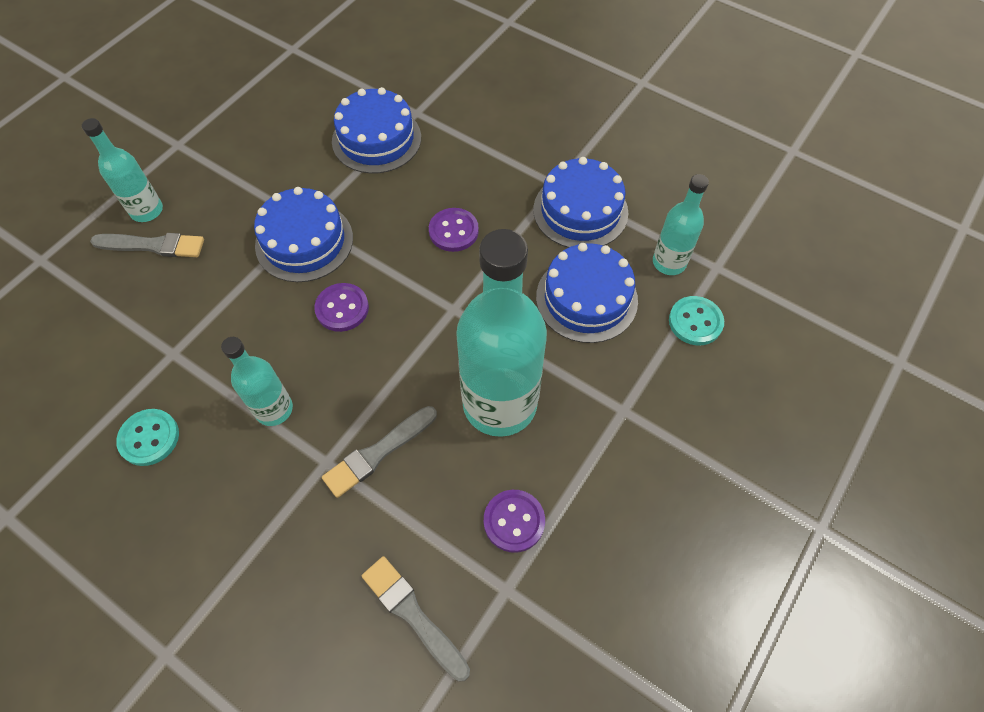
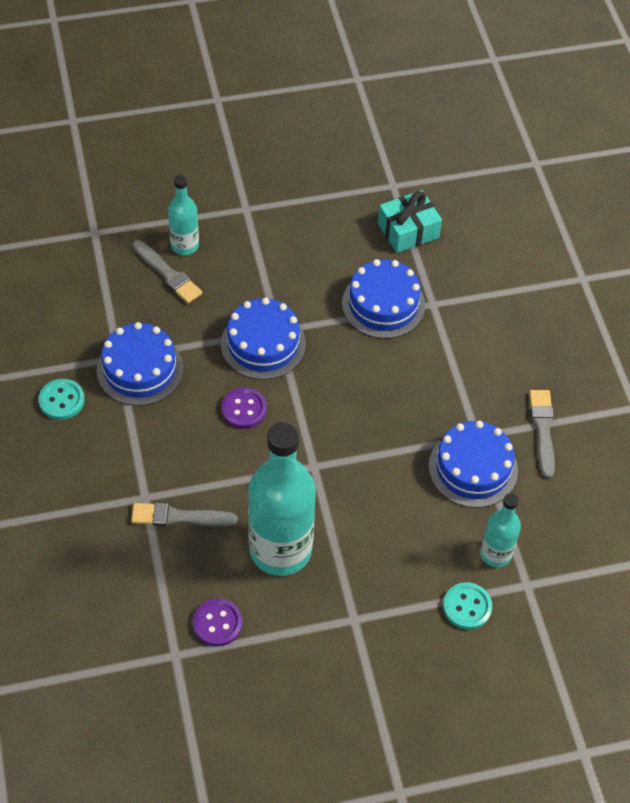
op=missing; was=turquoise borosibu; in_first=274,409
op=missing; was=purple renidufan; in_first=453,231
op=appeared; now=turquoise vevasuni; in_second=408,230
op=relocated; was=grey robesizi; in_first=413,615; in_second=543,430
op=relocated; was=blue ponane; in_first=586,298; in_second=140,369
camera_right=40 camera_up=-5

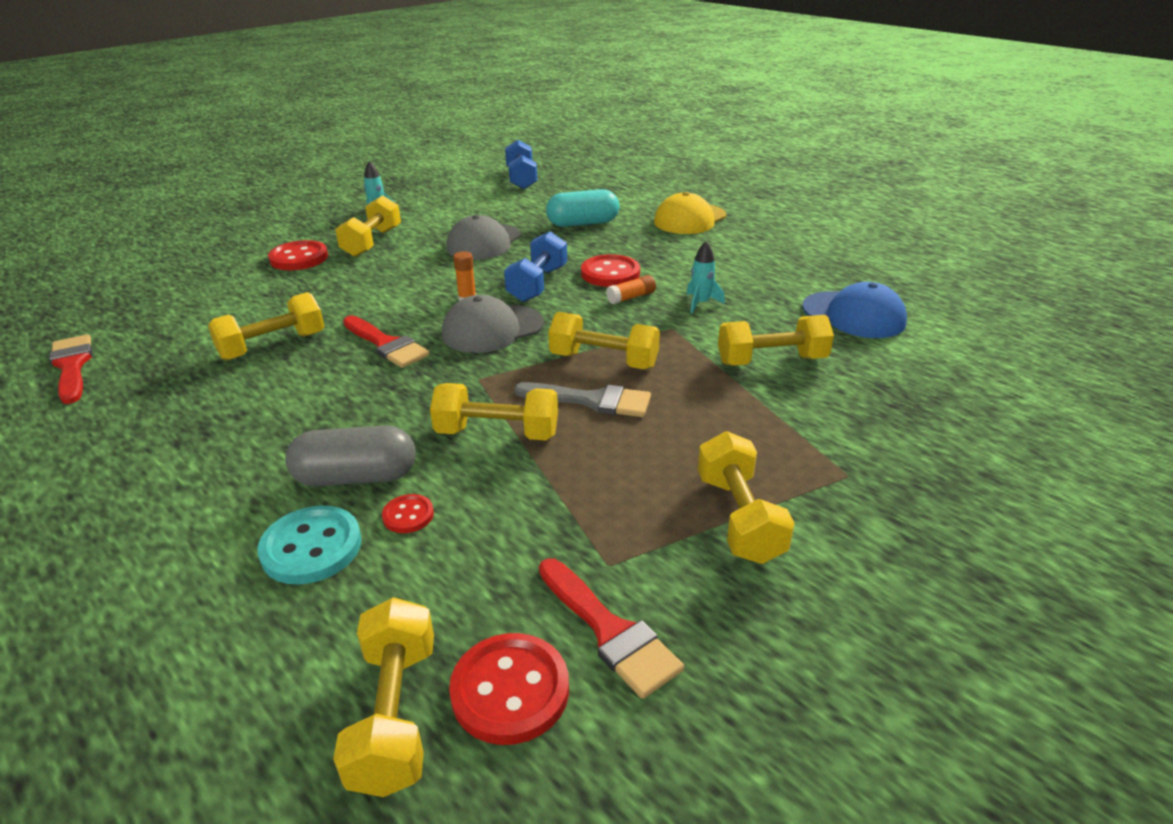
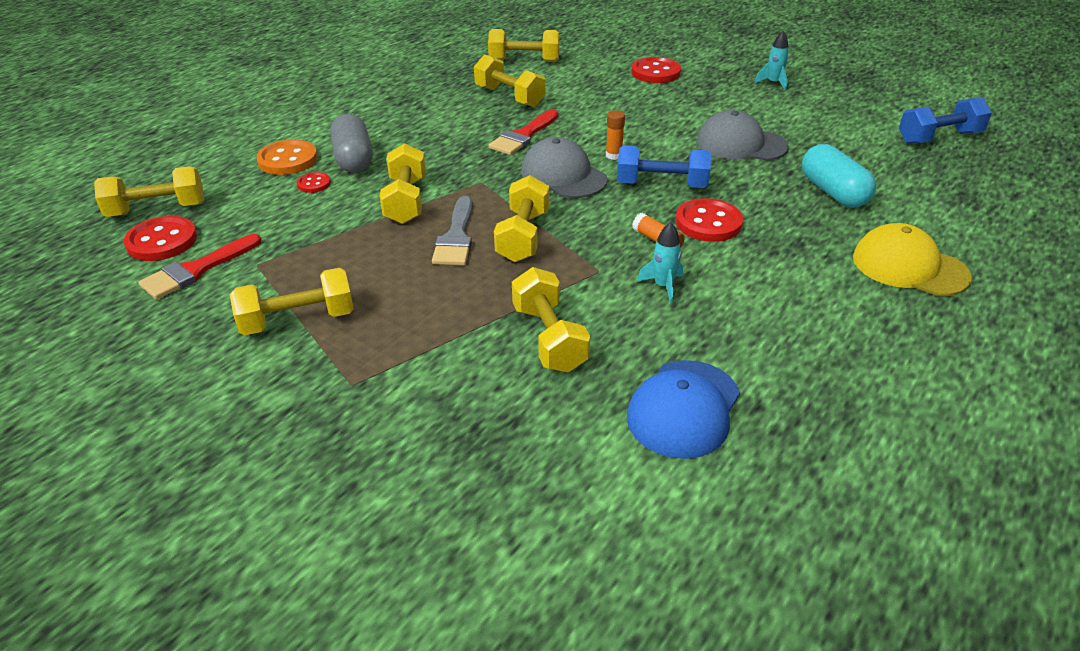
op=missing; was=red robesizi; in_first=72,366
op=relocated; was=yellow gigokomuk; in_first=372,242; in_second=524,61
op=colour; was=turquoise renidufan; now=orange renidufan; in_first=311,547; in_second=288,160
camera_right=80 camera_up=5

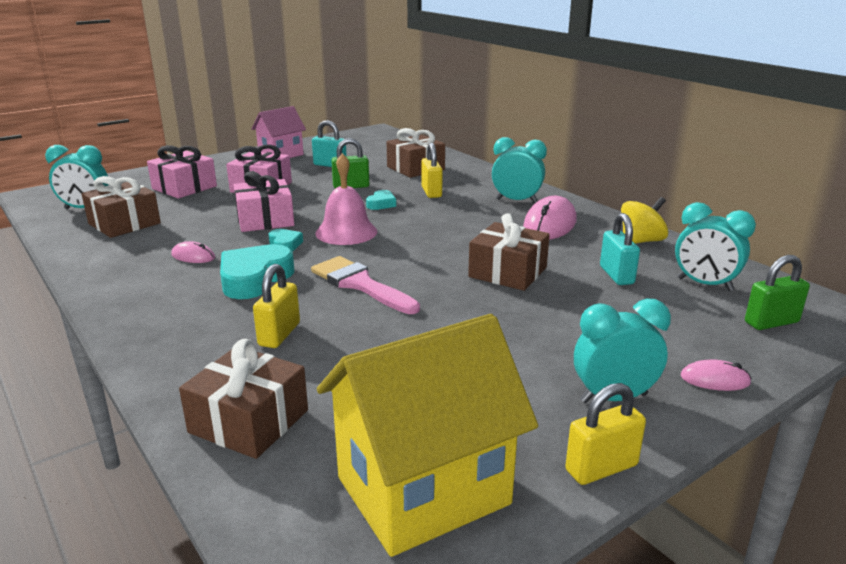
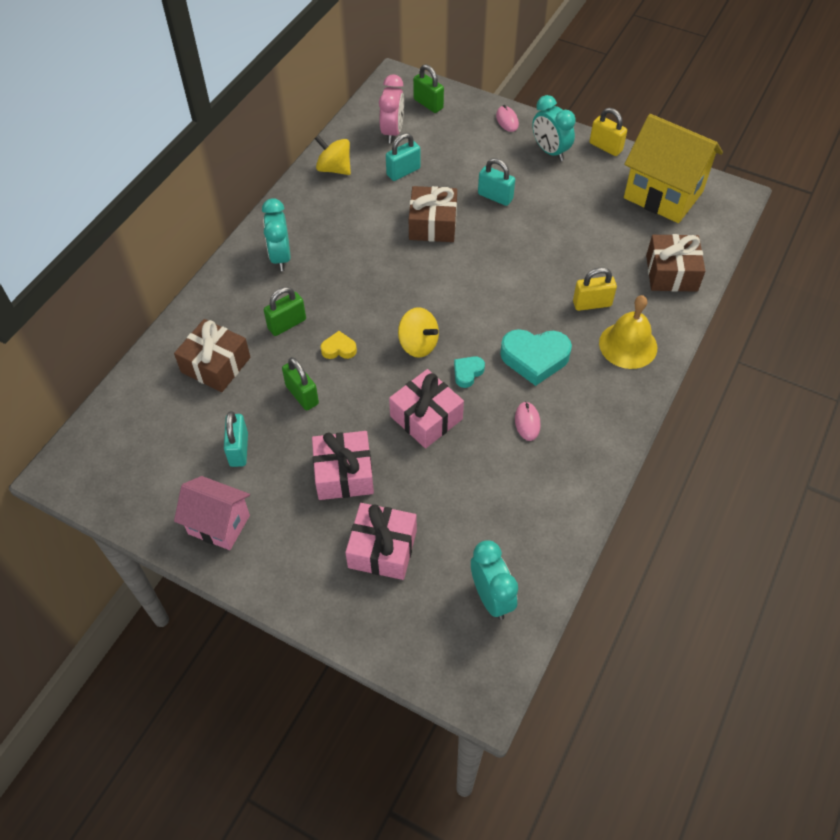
op=missing; was=brown vevasuni; in_first=124,223
op=missing; was=pink robesizi; in_first=360,284
op=missing; was=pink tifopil; in_first=550,224
op=appeared; now=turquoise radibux; in_second=495,197
op=appeared; now=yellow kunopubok; in_second=628,345
op=exchanged; was=pink kunopubok; now=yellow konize; in_first=346,232; in_second=418,344
op=colour; was=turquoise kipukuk; now=yellow kipukuk; in_first=381,204; in_second=339,349
op=colour; was=yellow radibux; now=green radibux; in_first=431,192; in_second=287,324
op=colour; was=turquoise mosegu; now=pink mosegu; in_first=704,284; in_second=392,132
camera_right=-115 camera_up=30

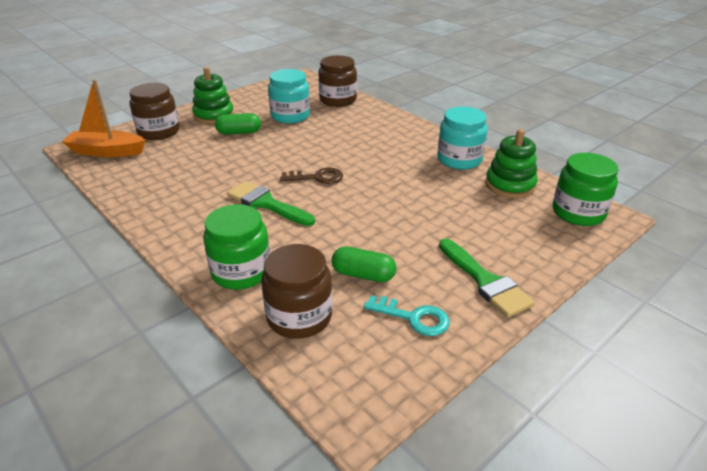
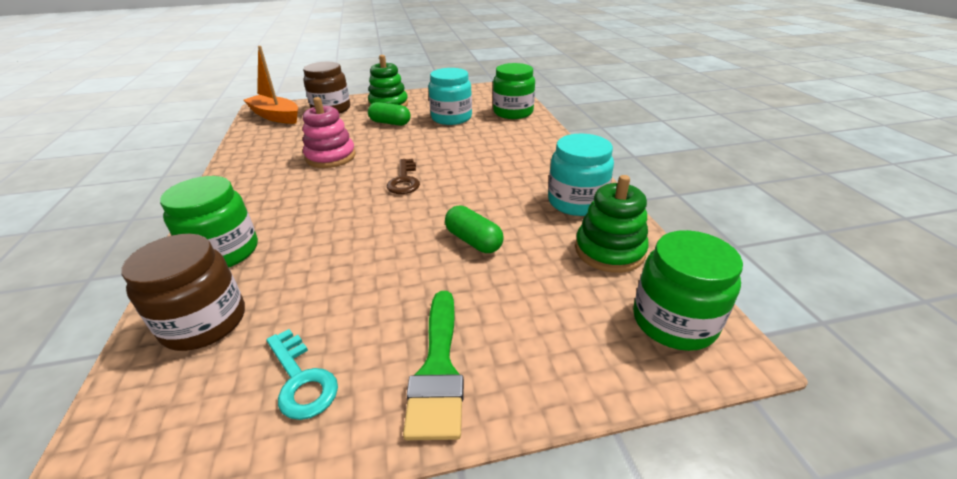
op=missing; was=green robesizi; in_first=266,203
op=appeared; now=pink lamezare; in_second=331,157
op=relocated; was=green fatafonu; in_first=363,275; in_second=473,241
op=colour; was=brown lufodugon; now=green lufodugon; in_first=338,100; in_second=513,112
op=spun; was=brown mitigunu; in_first=317,177; in_second=404,180; clockwise=60
camera_right=30 camera_up=0

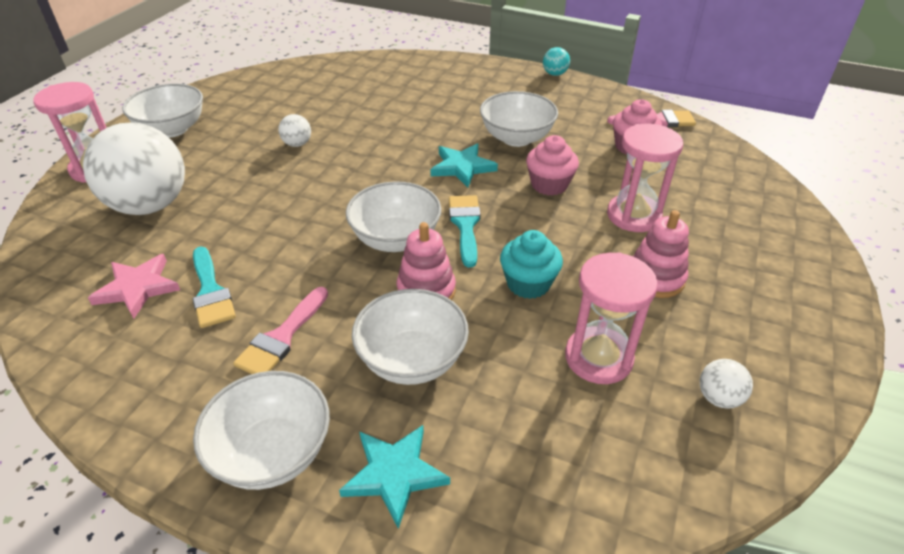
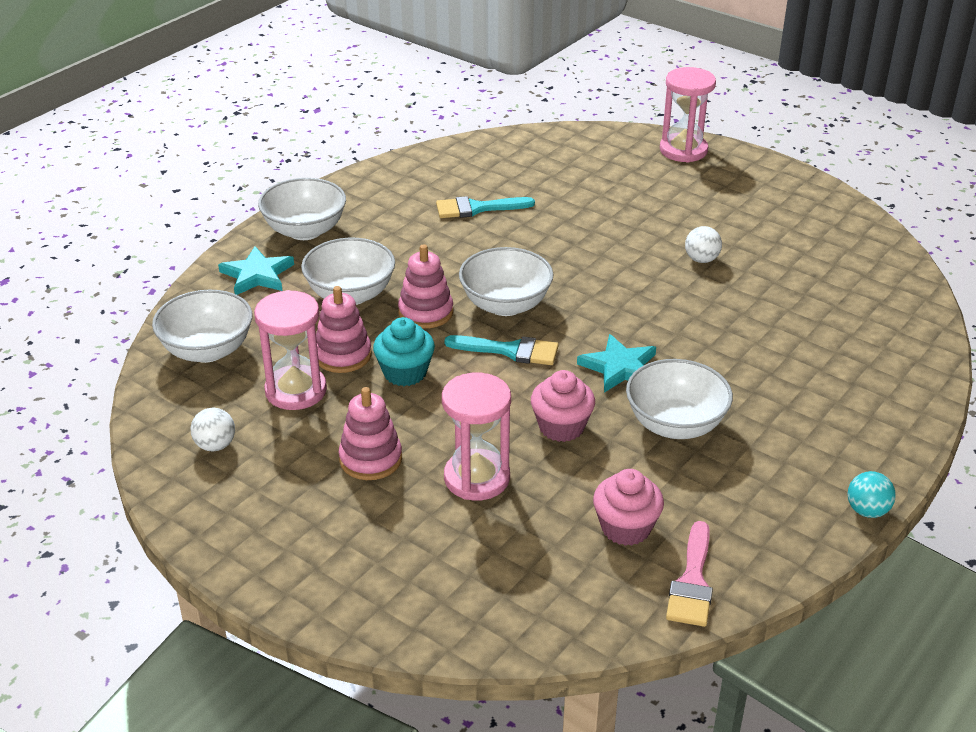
op=missing; was=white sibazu; in_first=150,205
op=missing; was=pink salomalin; in_first=138,288
op=missing; was=pink robesizi; in_first=282,337
op=appeared; now=pink lamezare; in_second=343,355
op=relocated; was=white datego; in_first=172,129; in_second=207,350
camera_right=105 camera_up=-5

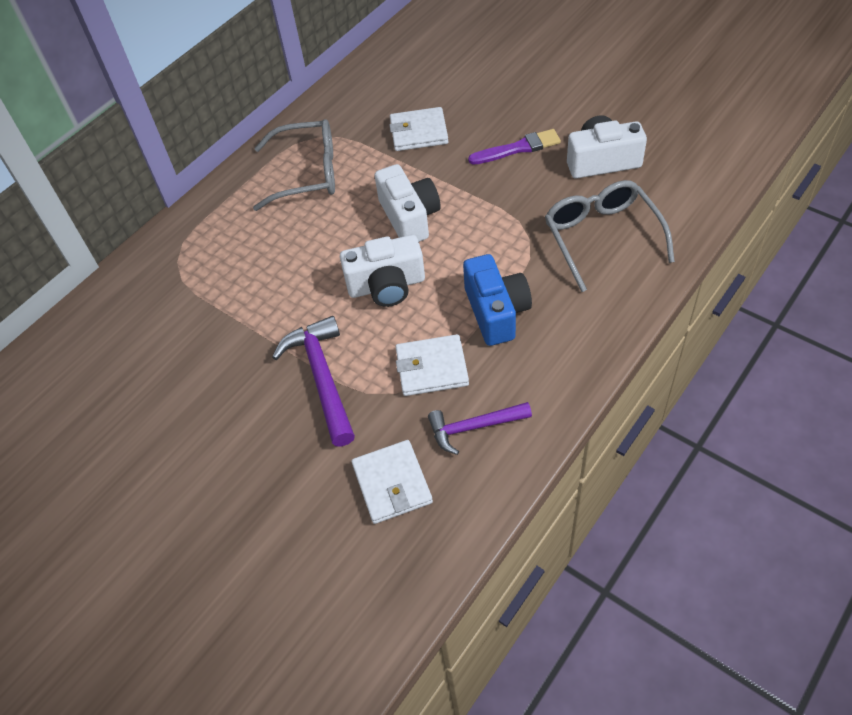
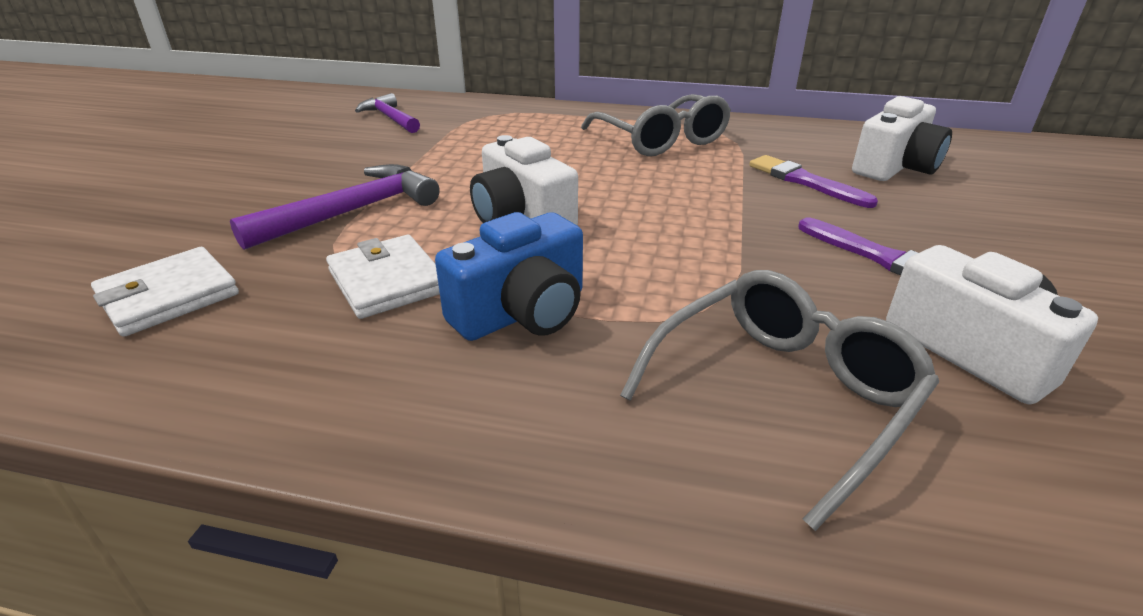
op=relocated; was=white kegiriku; in_first=409,217; in_second=894,167
op=relocated; was=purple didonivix; in_first=473,427; in_second=390,118
op=exchanged; was=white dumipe; now=purple robesizi; in_first=419,132; in_second=806,182
camera_right=60 camera_up=-20

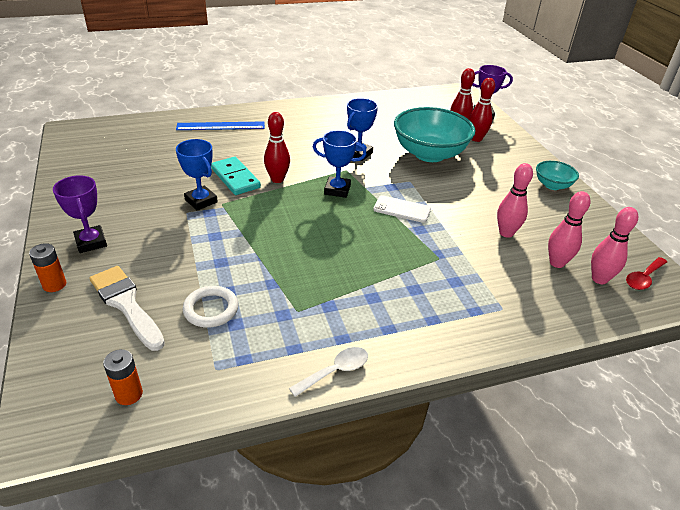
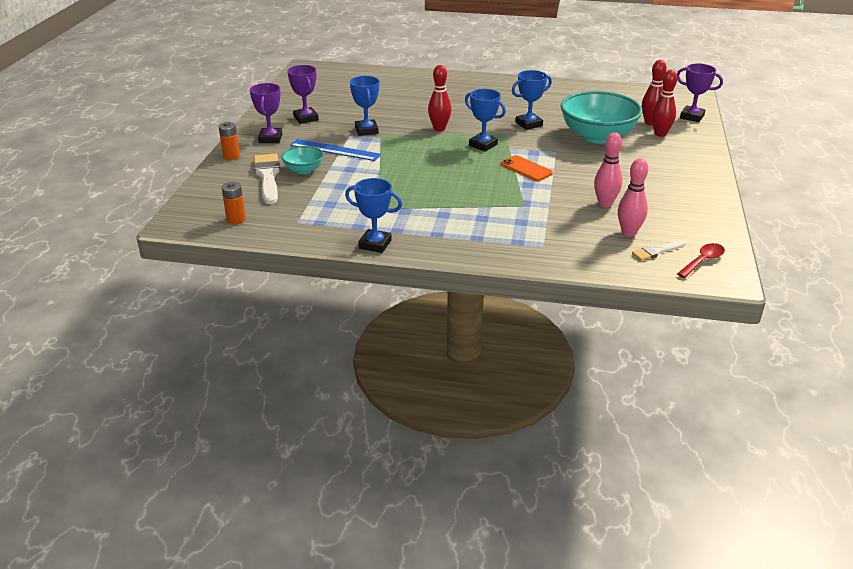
op=missing; was=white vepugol; in_first=211,309
op=missing; was=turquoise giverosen; in_first=235,178
op=appeared; now=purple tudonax; in_second=306,118
op=relocated; was=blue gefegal; in_first=221,126; in_second=335,150
op=relocated; was=turquoise datego; in_first=552,185; in_second=304,170
op=exchanged; was=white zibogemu; now=blue tudonax; in_first=335,371; in_second=375,244
op=exchanged; was=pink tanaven; now=white robesizi; in_first=599,279; in_second=656,251
op=colour; was=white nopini; now=orange nopini; in_first=402,209; in_second=526,169
op=spun; was=red zibogemu; in_first=643,278; in_second=703,261; clockwise=150
camera_right=30 camera_up=-5

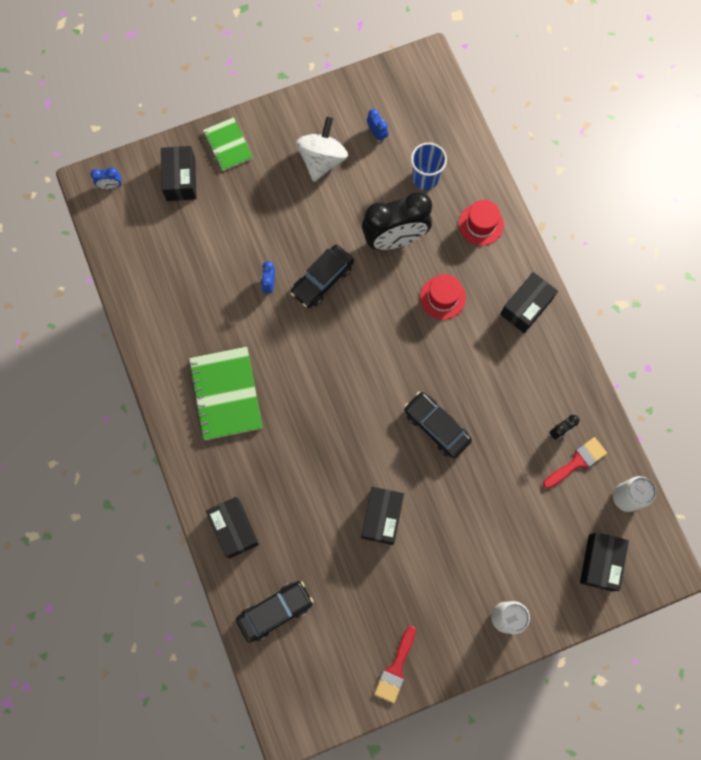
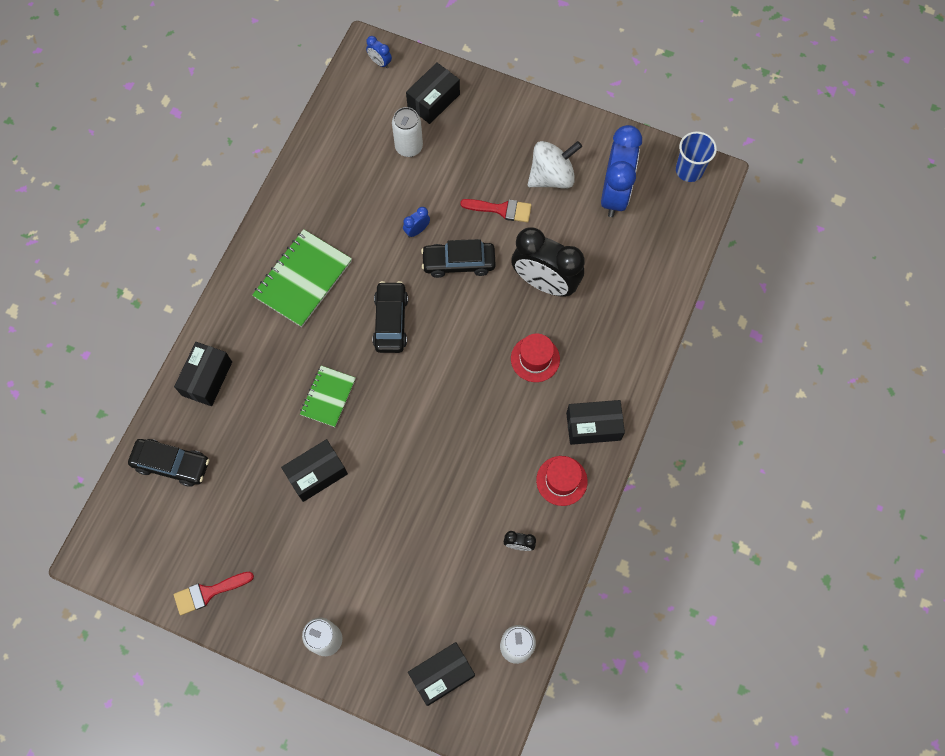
op=appeared; now=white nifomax; in_second=409,147
op=relocated; was=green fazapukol; in_first=228,145; in_second=328,397
op=relocated; was=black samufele; in_first=436,426; in_second=391,321
op=relocated; was=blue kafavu; in_first=425,178; in_second=689,170
op=relocated; was=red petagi; in_first=481,224; in_second=561,480
op=relocated; was=red robesizi; in_first=577,462; in_second=501,209
op=size; was=blue mosegu; in_first=377,134; in_second=614,194; ratio=2.43
camera_right=45 camera_up=-5

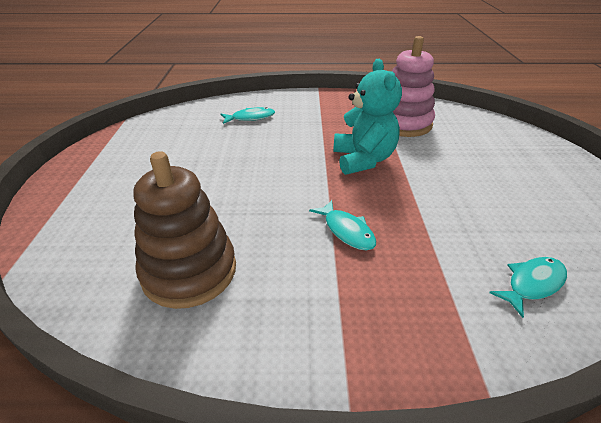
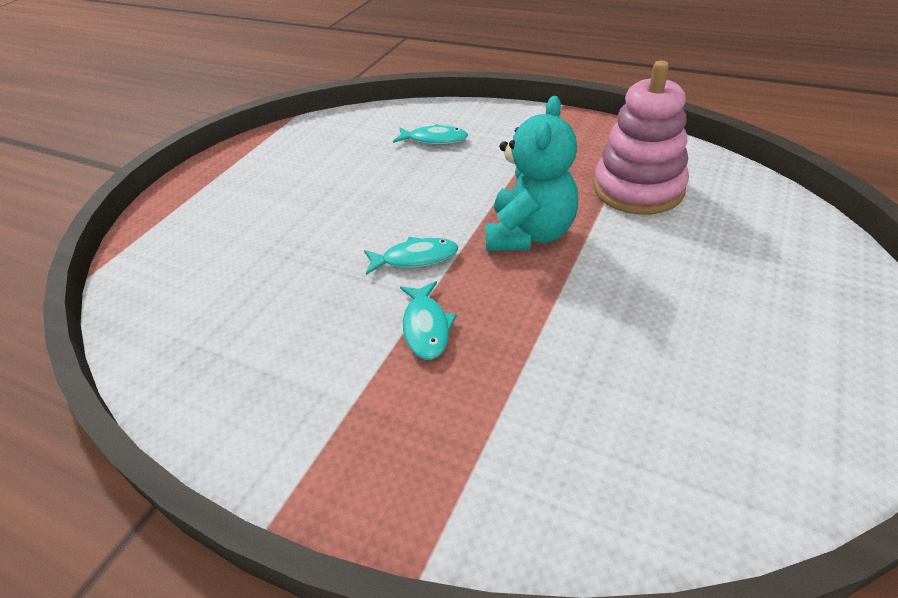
op=missing; was=brown lamezare; in_first=189,271
op=relocated; was=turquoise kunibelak; in_first=532,284; in_second=415,258
camera_right=30 camera_up=5

